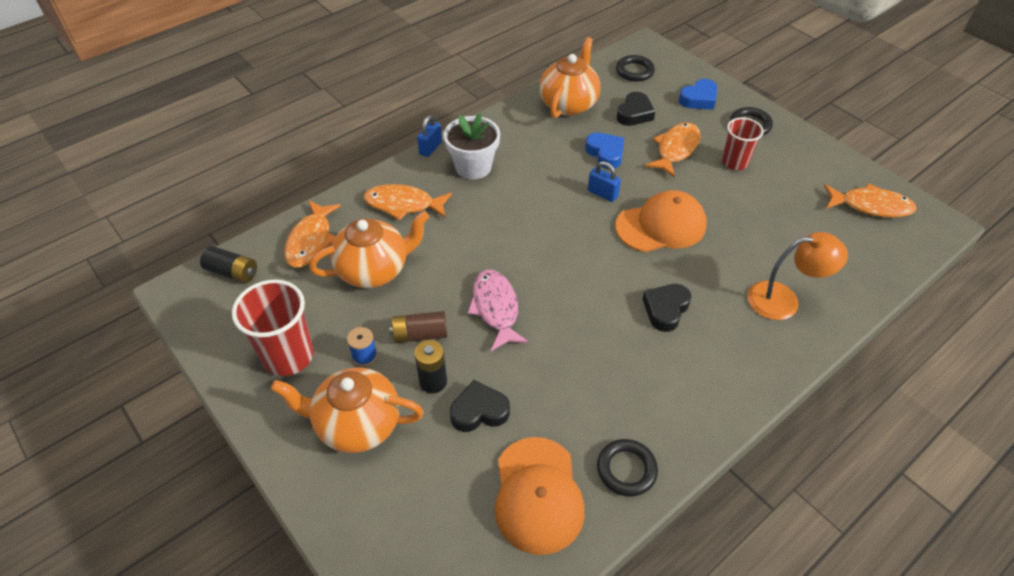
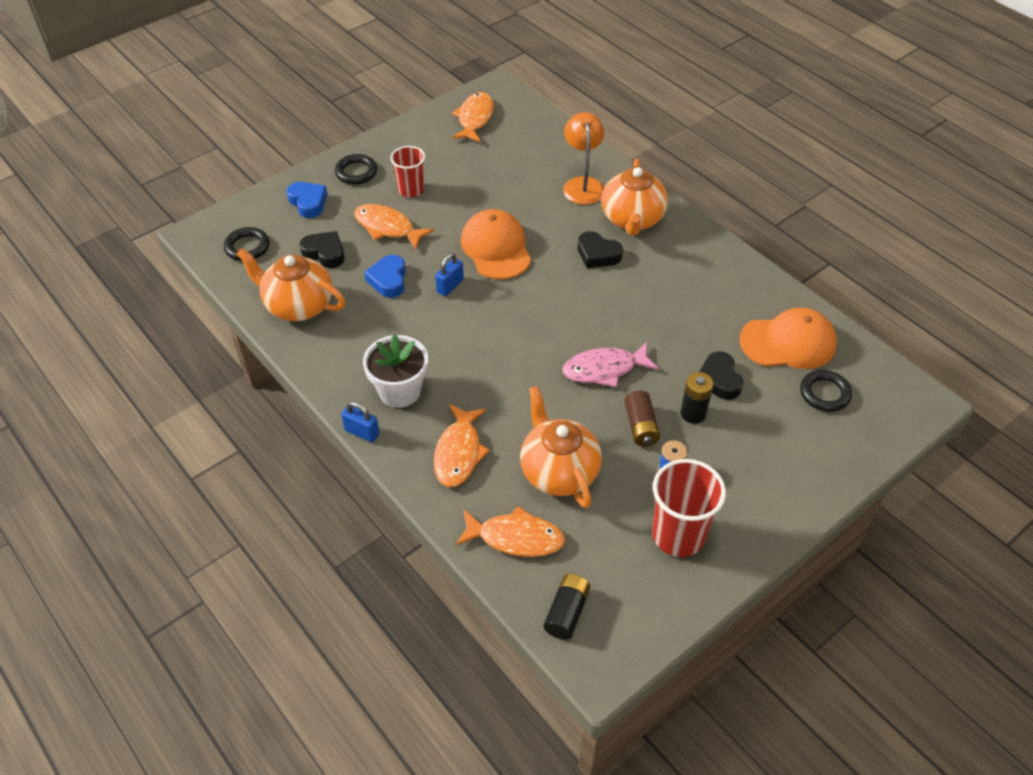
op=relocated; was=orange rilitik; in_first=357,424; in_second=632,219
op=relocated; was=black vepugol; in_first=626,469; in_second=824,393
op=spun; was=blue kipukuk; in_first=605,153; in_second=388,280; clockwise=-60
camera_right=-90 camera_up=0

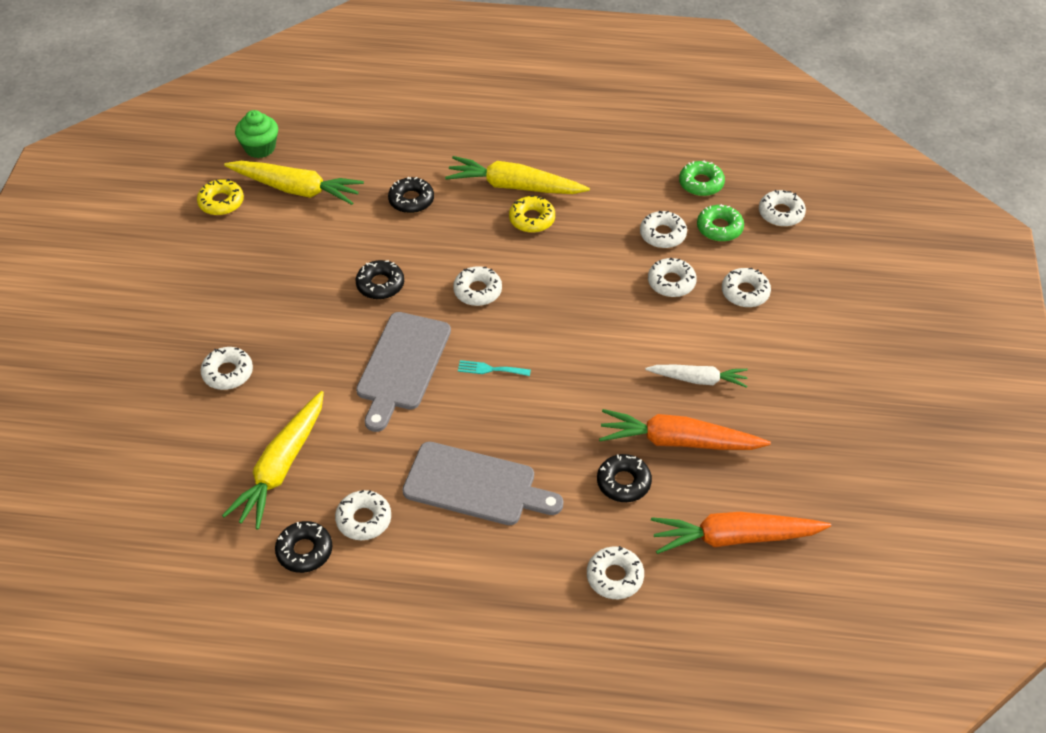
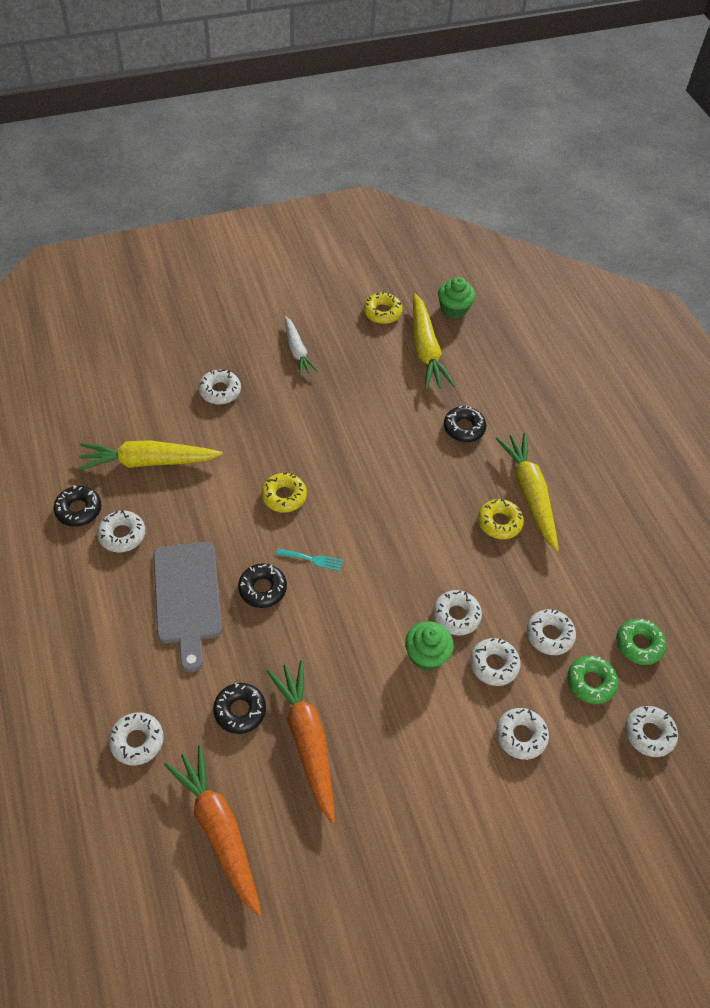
op=appeared; now=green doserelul; in_second=426,655
op=relocated; was=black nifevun; in_first=380,284; in_second=262,589
op=relocated; was=white nifevun; in_first=477,291; in_second=456,615
op=relocated; was=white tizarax; in_first=698,379; in_second=297,351
op=exchanged; was=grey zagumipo; now=yellow nifevun; in_first=402,365; in_second=284,496
op=spun; was=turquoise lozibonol; in_first=490,369; in_second=312,559; clockwise=120
camera_right=60 camera_up=5

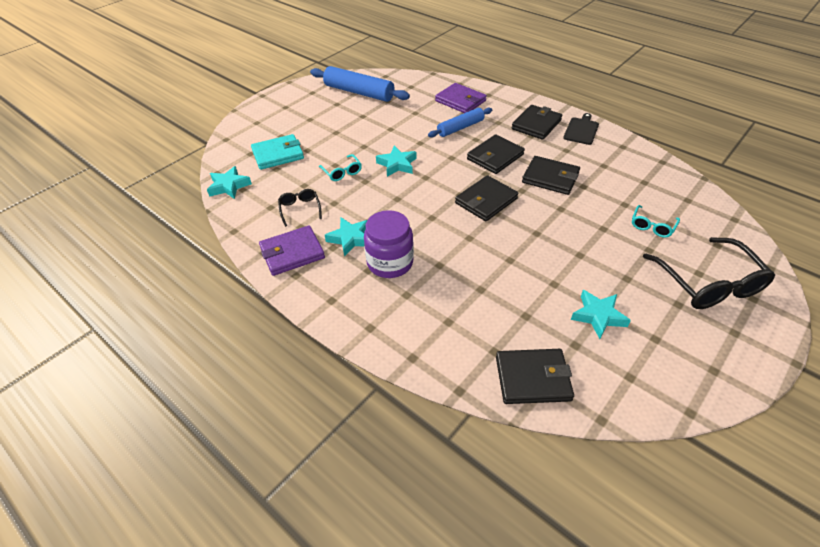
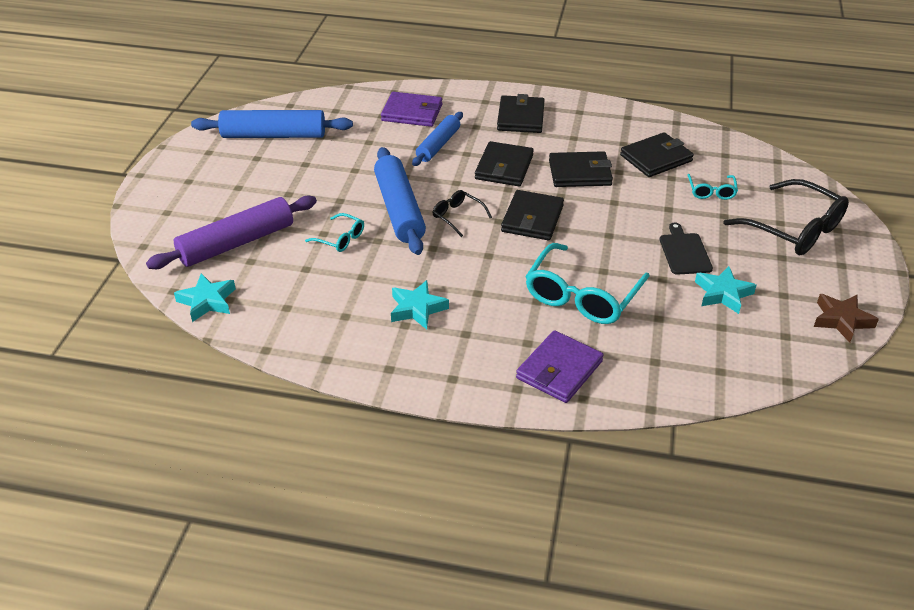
op=missing; was=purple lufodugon; in_first=390,263
op=appeared; now=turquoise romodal; in_second=582,296
op=appeared; now=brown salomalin; in_second=841,320
op=relocated; was=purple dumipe; in_first=292,253; in_second=559,370
op=relocated; was=black romodal; in_first=300,209; in_second=457,216
op=relocated; was=black dumipe; in_first=532,378; in_second=656,158
op=relocated; was=black zagumipo; in_first=581,130; in_second=684,252
op=exchanged; was=turquoise dumipe; now=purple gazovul; in_first=278,154; in_second=236,243
op=exchanged; was=turquoise salomalin; now=blue gazovul; in_first=397,164; in_second=399,209
camera_right=-30 camera_up=-5

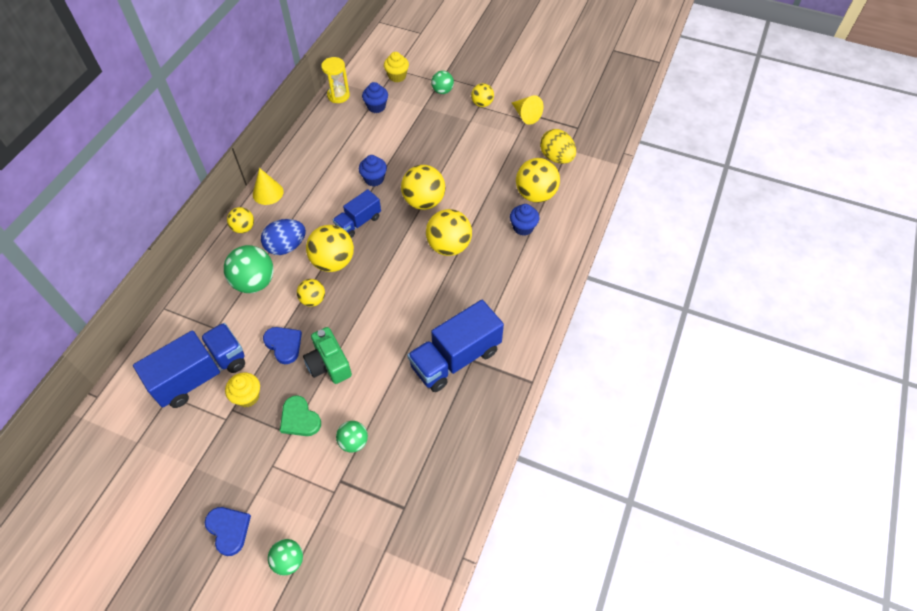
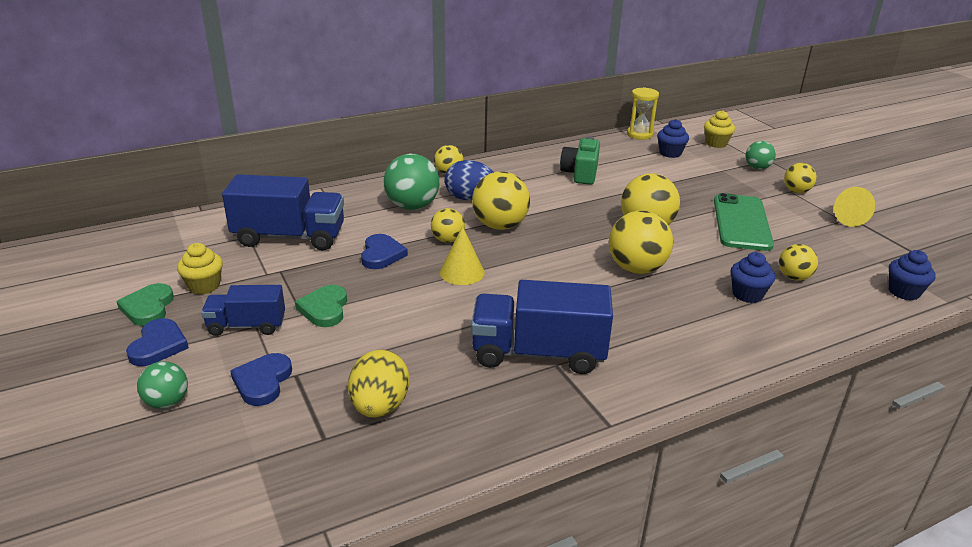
op=missing; was=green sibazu; in_first=353,442
op=appeared; now=green kipukuk; in_second=148,308
op=appeared; now=blue kipukuk; in_second=263,382
op=appeared; now=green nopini; in_second=742,222
op=relocated; was=yellow doserelul; in_first=247,396; in_second=204,286
op=relocated; was=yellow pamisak; in_first=268,193; in_second=462,272
op=relocated; was=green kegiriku; in_first=329,364; in_second=580,173
op=relocated; was=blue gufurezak; in_first=358,222; in_second=247,326
op=relocated; was=blue doserelul; in_first=374,179; in_second=904,292
op=relocated; was=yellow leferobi; in_first=556,158; in_second=379,406
op=size; was=yellow sibazu; in_first=535,194; in_second=793,277; ratio=0.58
camera_right=40 camera_up=-25

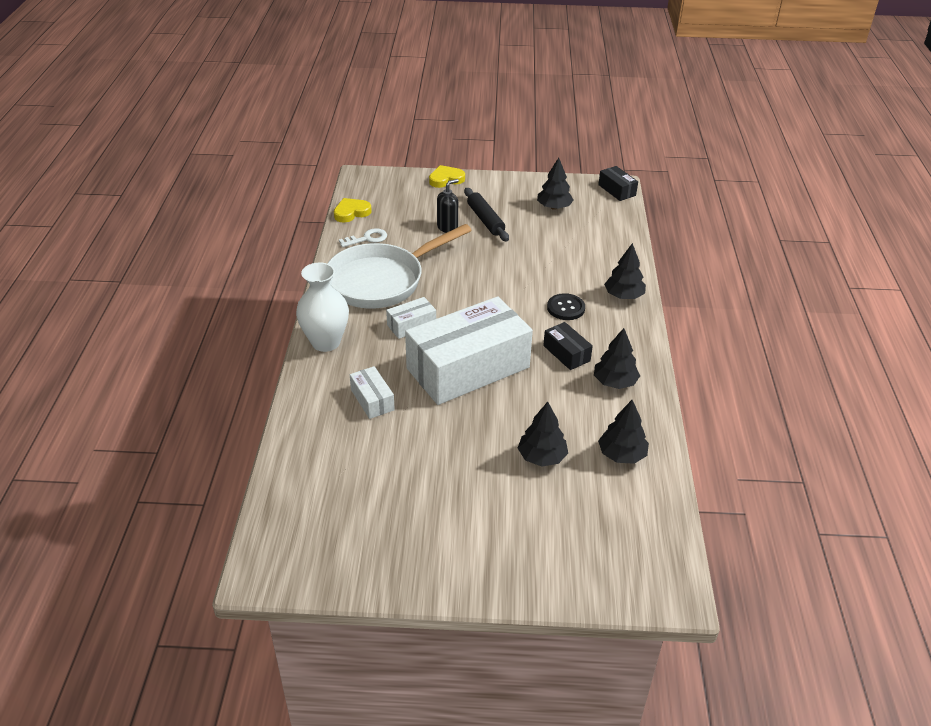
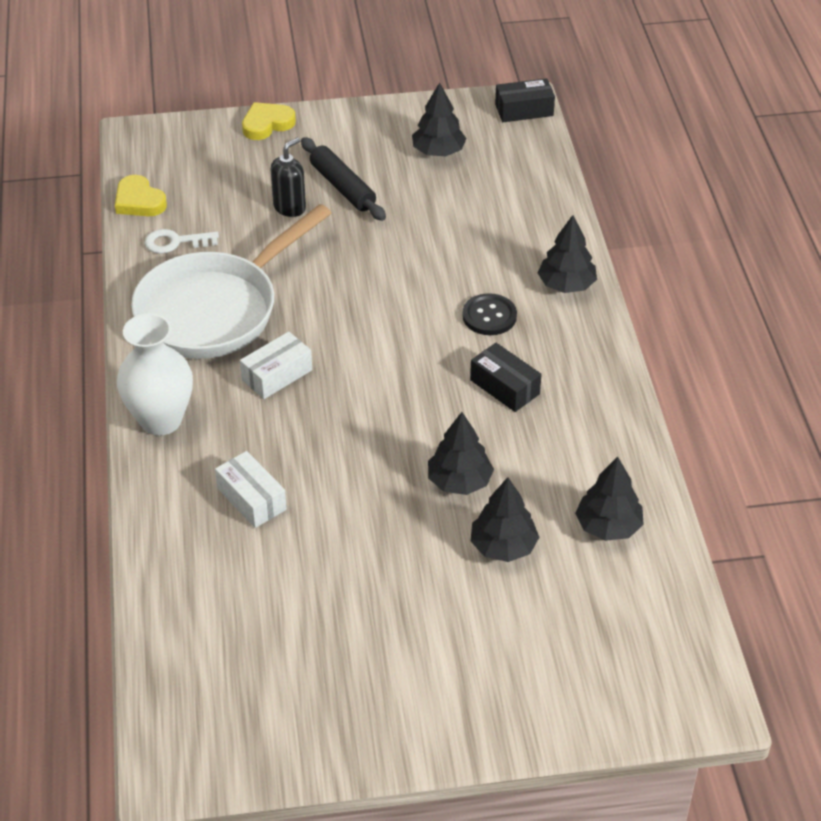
op=missing; was=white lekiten; in_first=468,368
op=relocated; was=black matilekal; in_first=615,382; in_second=459,481
op=spun; was=yellow kipukuk; in_first=351,212; in_second=139,201; clockwise=-90
op=spun; was=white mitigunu; in_first=367,238; in_second=175,242; clockwise=-150
op=spun; was=black lekiten; in_first=617,190; in_second=524,110; clockwise=-60
camera_right=-10 camera_up=5

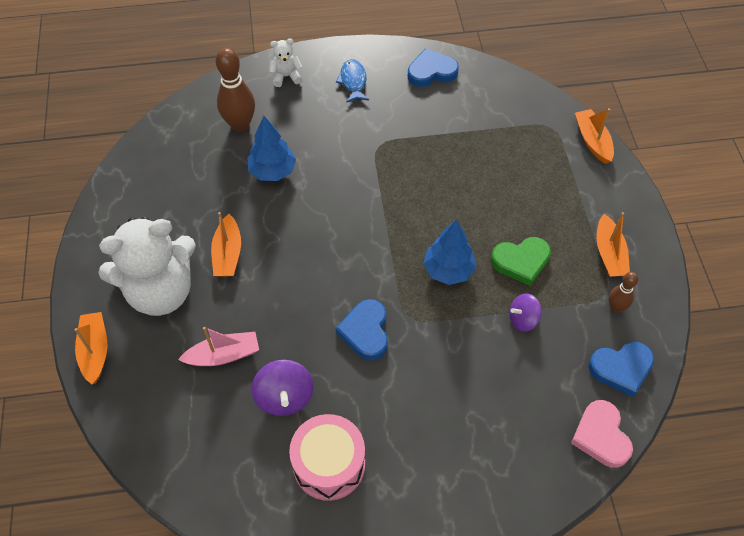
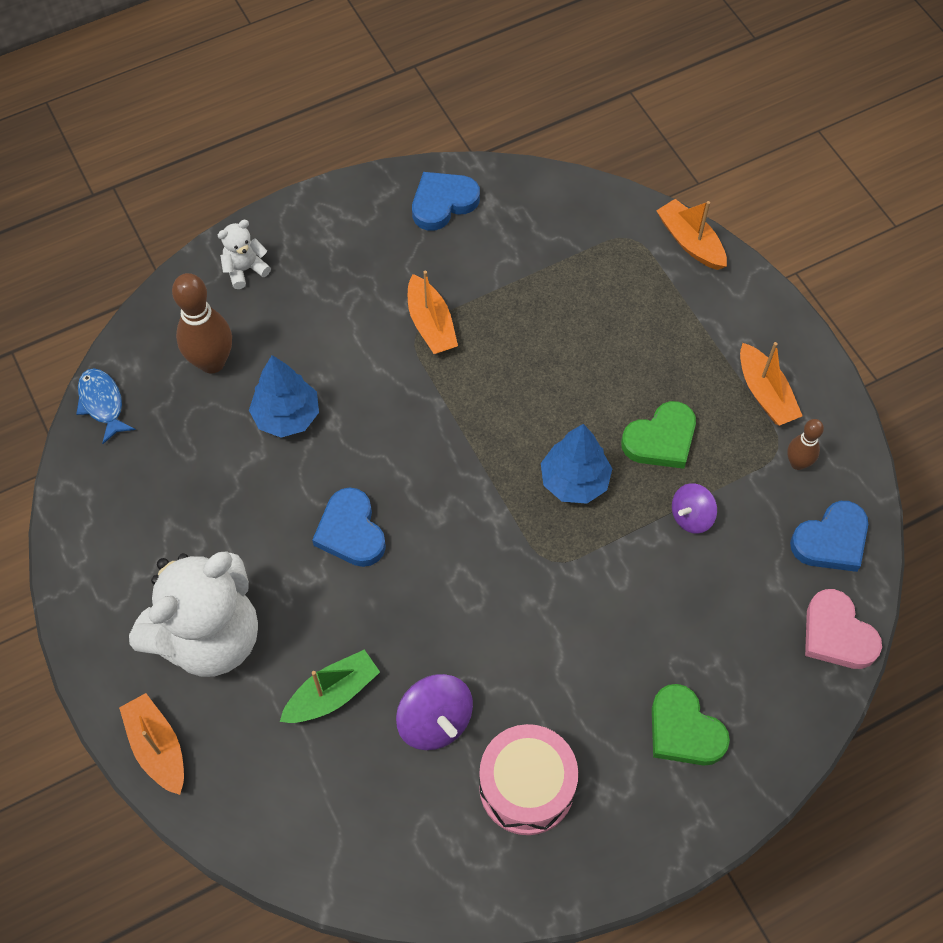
op=appeared; now=green kipukuk; in_second=684,730
op=relocated; was=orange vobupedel; in_first=228,254; in_second=431,324
op=relocated; was=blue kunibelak; in_first=353,81; in_second=102,403
op=relocated; was=blue kipukuk; in_first=365,331; in_second=351,531
op=colour; was=pink vobupedel; now=green vobupedel; in_first=223,355; in_second=332,694
camera_right=-20 camera_up=5

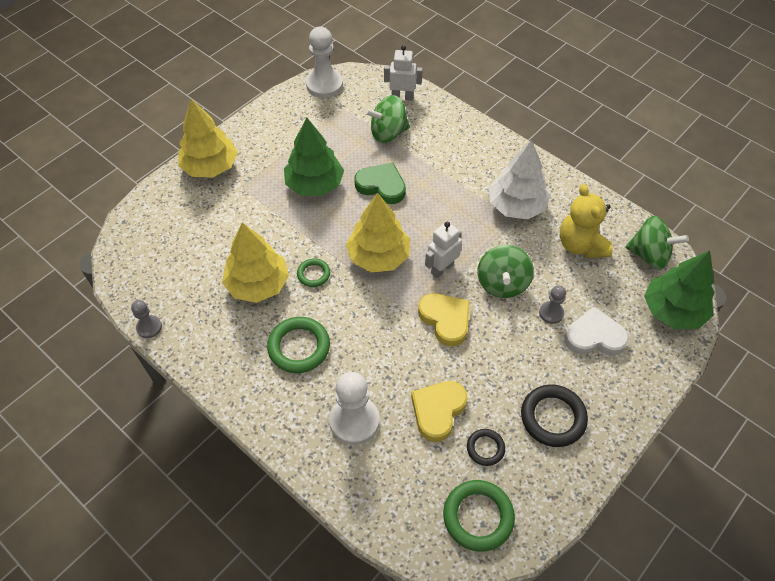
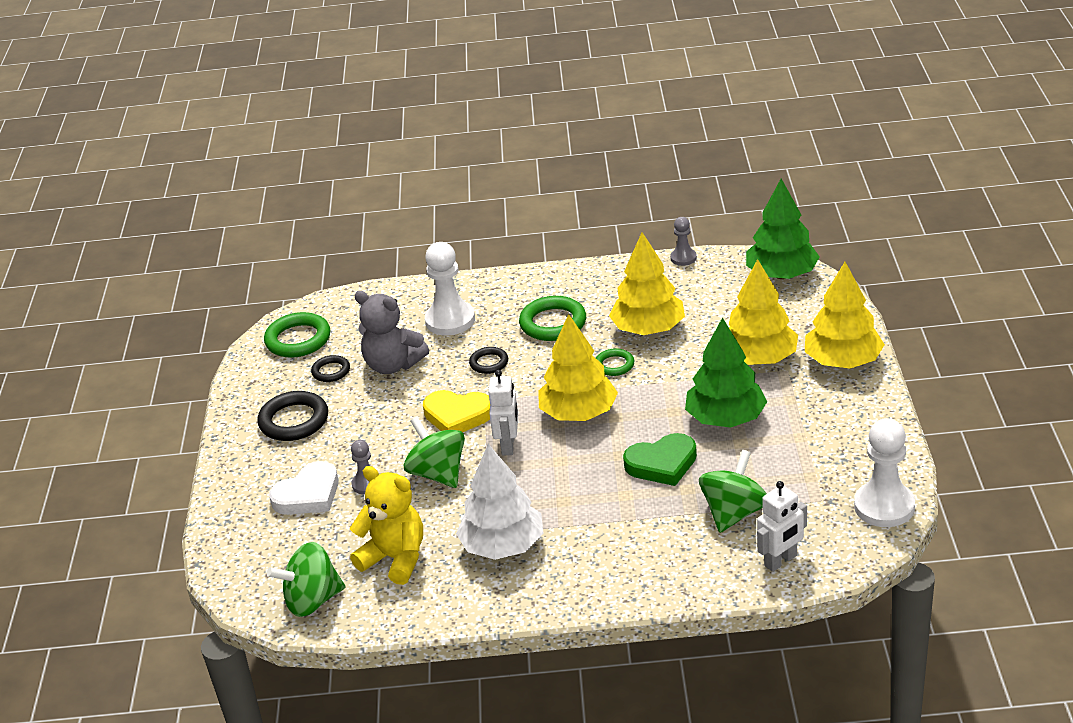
op=appeared; now=black vepugol; in_second=489,363
op=appeared; now=yellow matilekal; in_second=759,358
op=relocated; was=green matilekal; in_first=673,311; in_second=781,274
op=exchanged; was=yellow kipukuk; now=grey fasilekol; in_first=438,411; in_second=393,365
camera_right=140 camera_up=-20

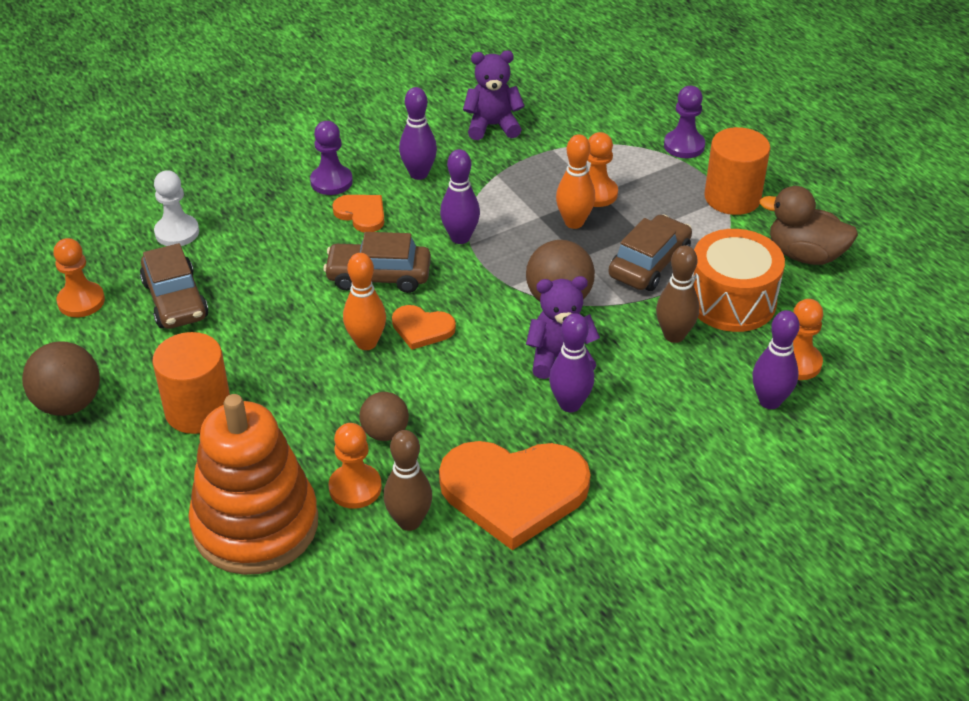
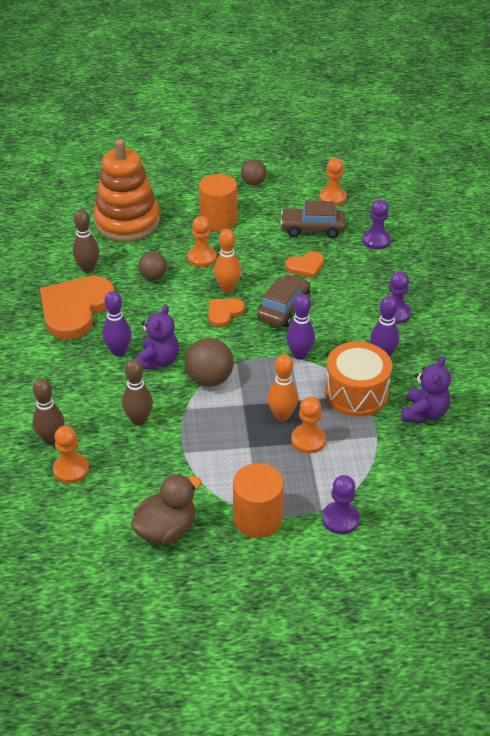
op=missing; was=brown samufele; in_first=649,264
op=relocated; was=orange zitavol; in_first=355,488; in_second=202,258
op=relocated; was=orange kipukuk; in_first=361,214; in_second=305,266
op=relocated; was=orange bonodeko; in_first=731,301; in_second=356,393
op=colour; was=white zitavol; now=purple zitavol; in_first=177,232; in_second=376,240
op=colour; was=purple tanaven; now=brown tanaven; in_first=769,401; in_second=52,439
op=size; was=brown sibazu; in_first=69,403; in_second=253,183; ratio=0.65
camera_right=115 camera_up=0

